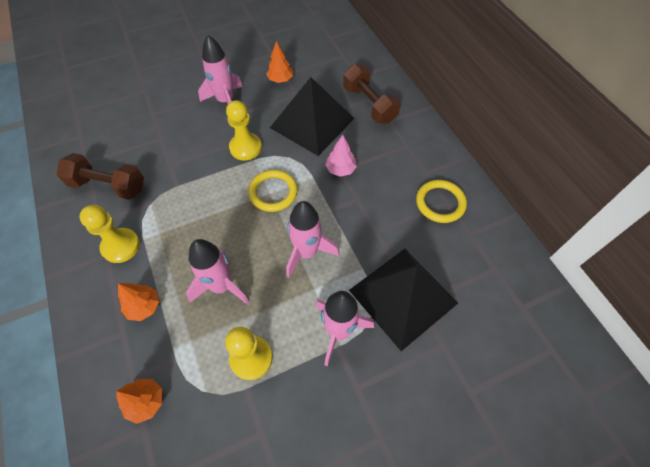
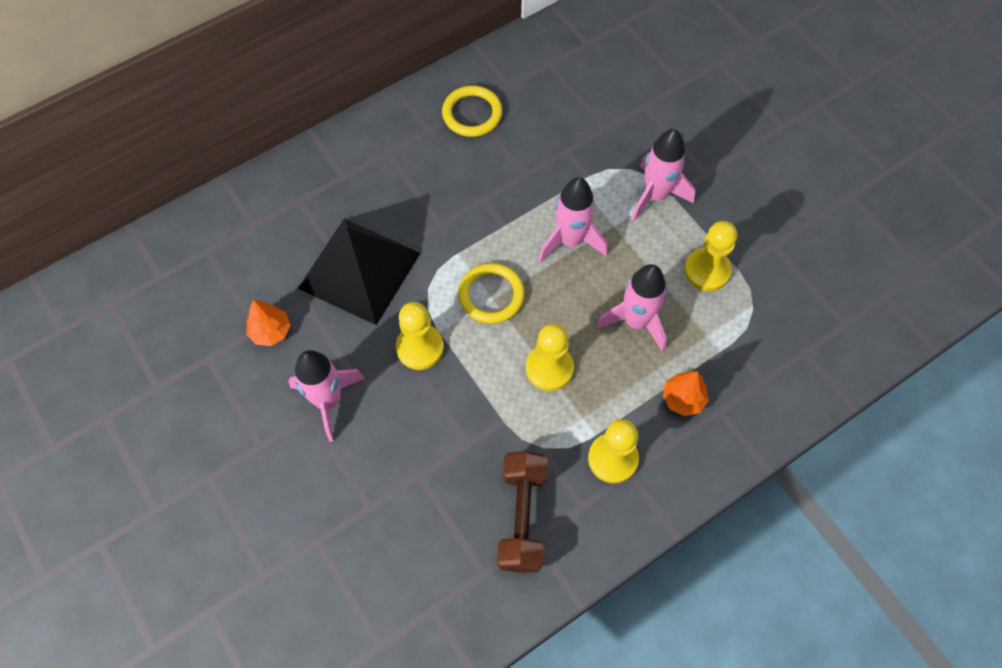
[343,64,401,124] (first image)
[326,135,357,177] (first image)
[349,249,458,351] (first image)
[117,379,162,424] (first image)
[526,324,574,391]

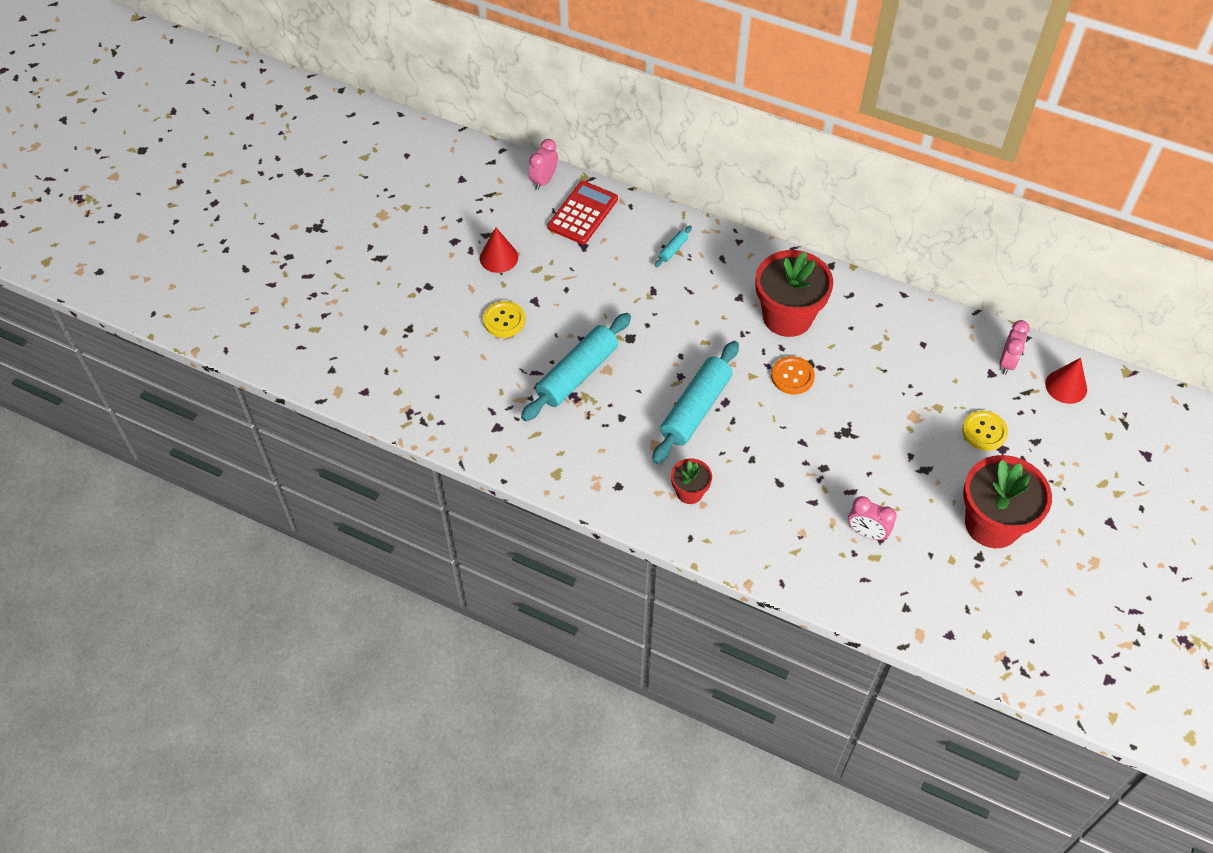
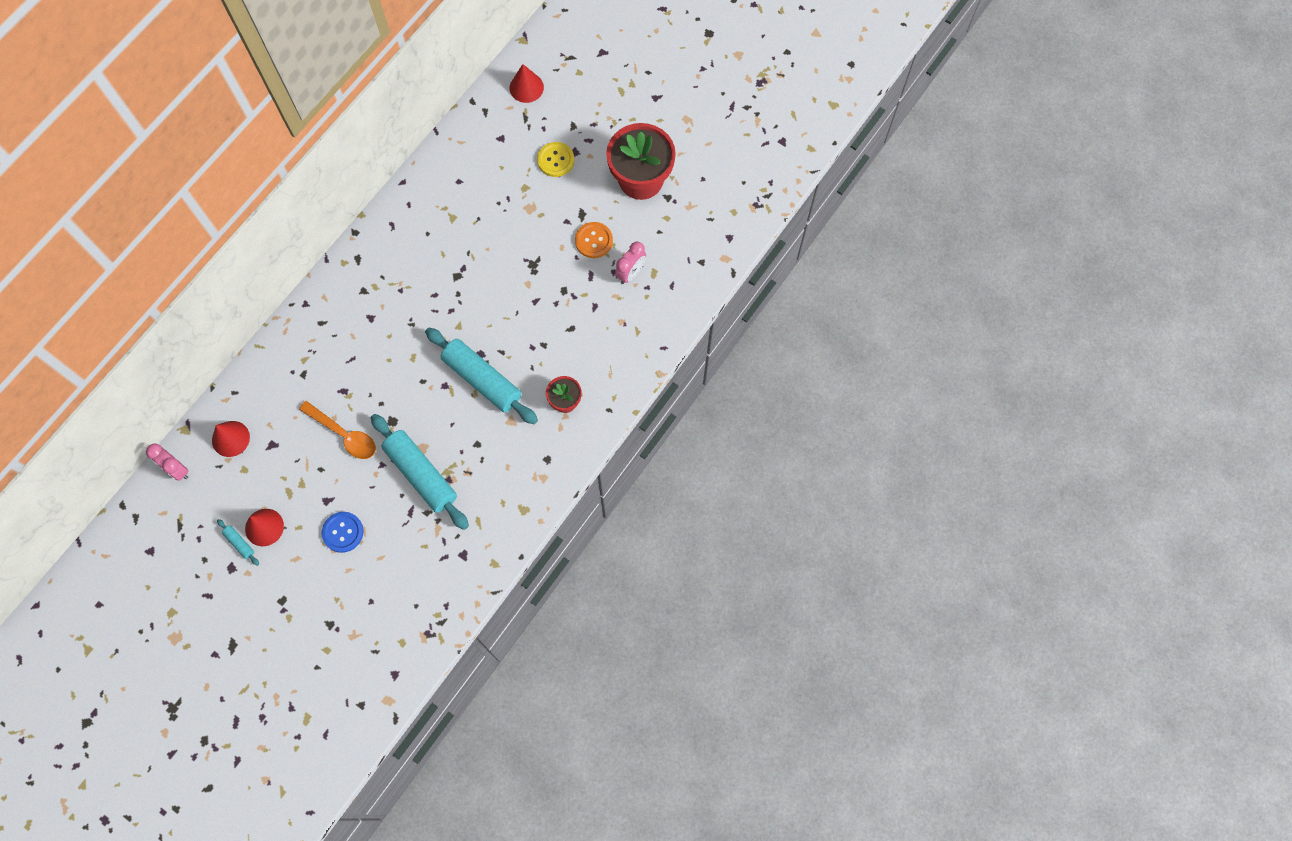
[212,421,250,457]
[217,519,259,566]
[755,250,834,337] (first image)
[322,512,363,553]
[1000,320,1030,375] (first image)
[575,222,613,258]
[299,401,376,459]

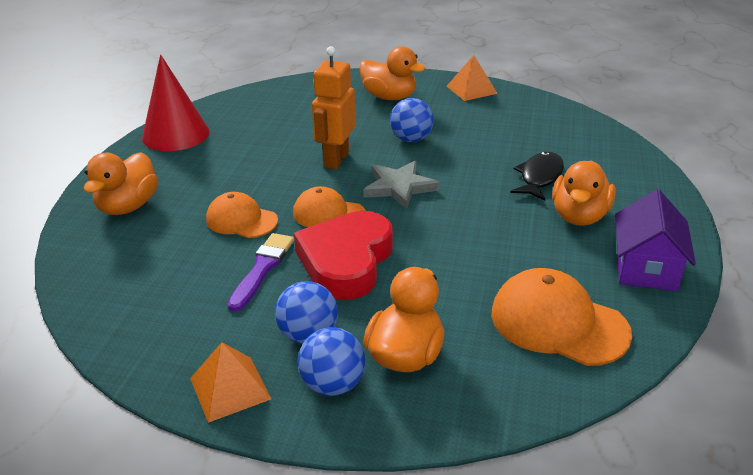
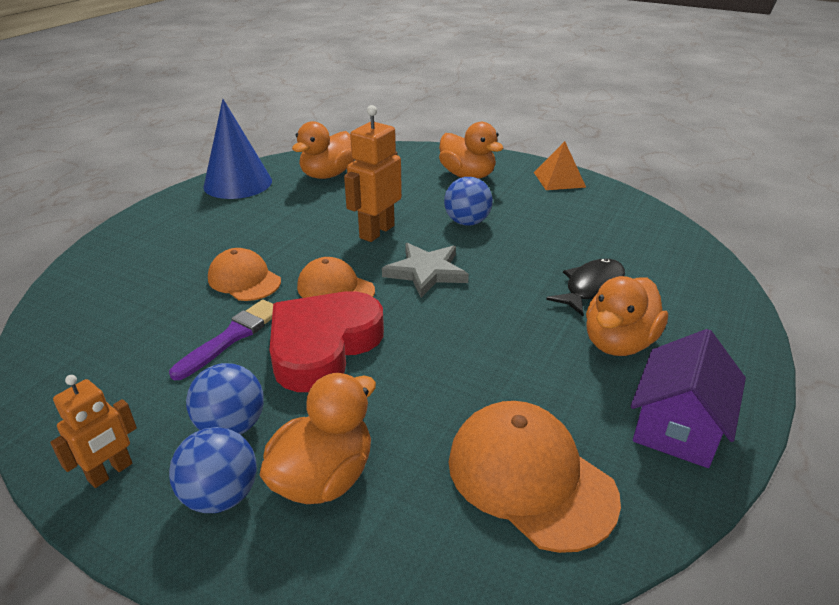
[203,99,272,199]
[292,121,354,179]
[50,375,137,488]

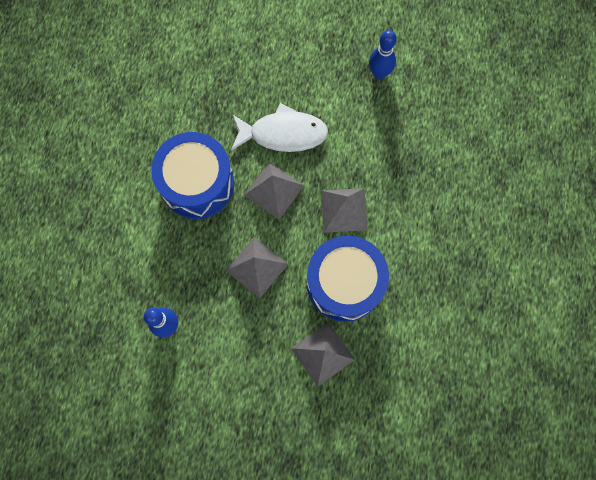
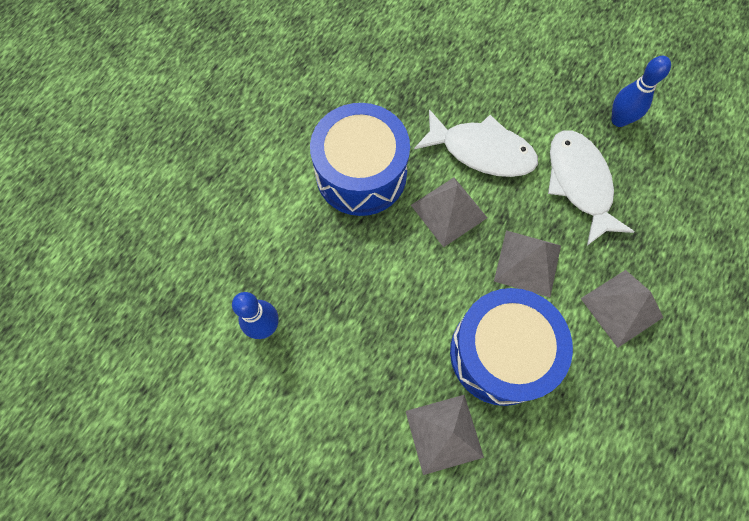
[580,270,663,348]
[548,130,635,246]

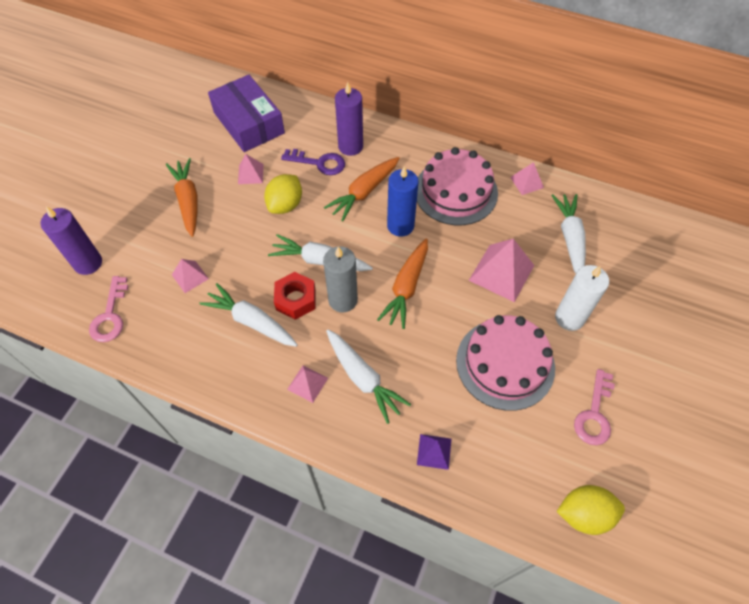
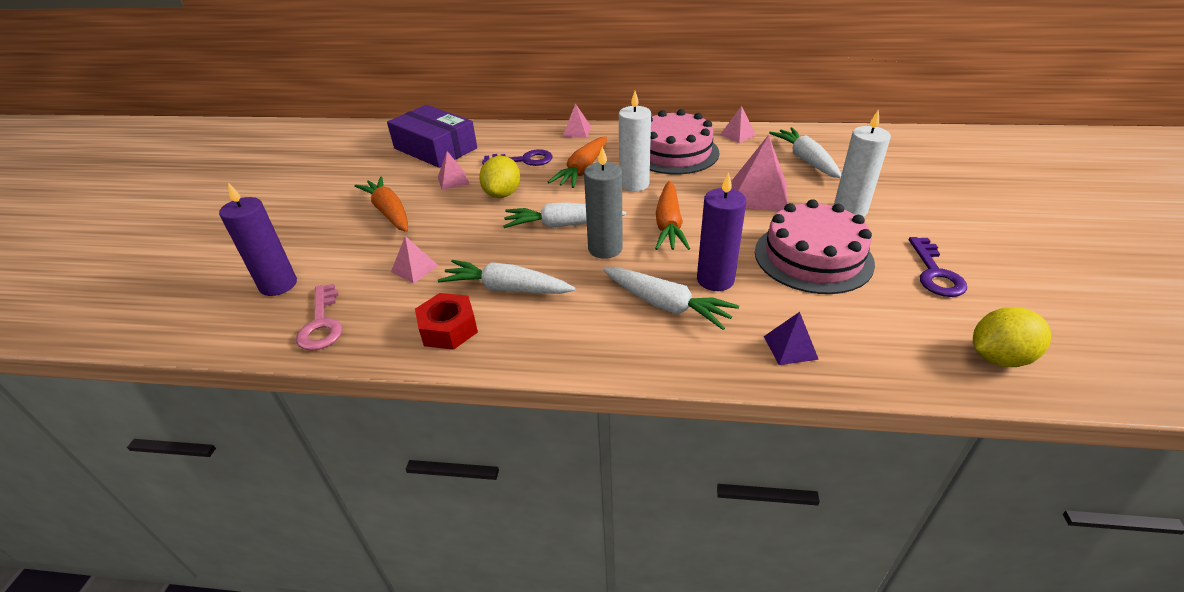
[697,172,746,291]
[619,91,651,192]
[415,293,478,350]
[563,103,591,138]
[909,237,967,297]

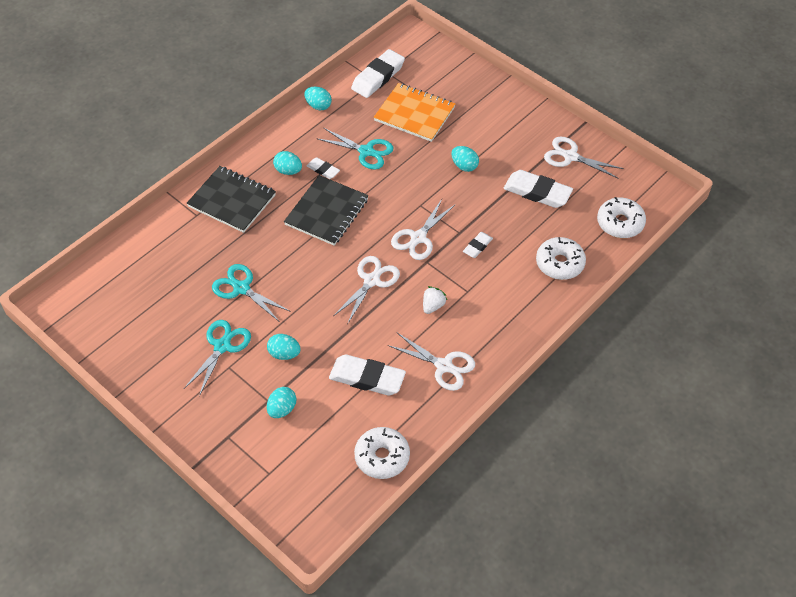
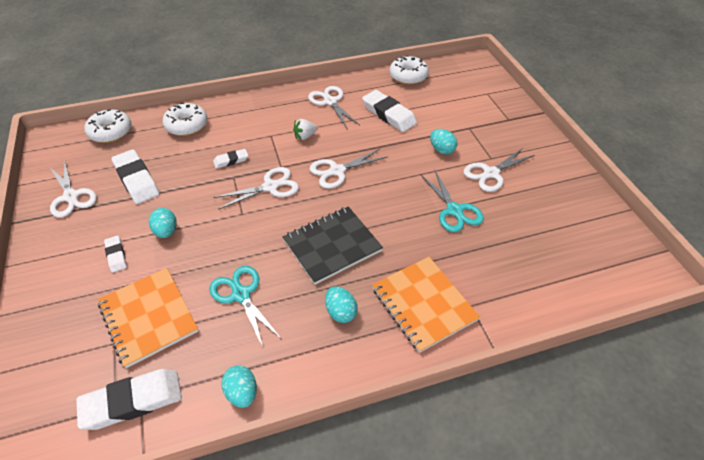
[104,236,127,273]
[372,257,480,353]
[464,148,535,192]
[267,387,296,418] (first image)

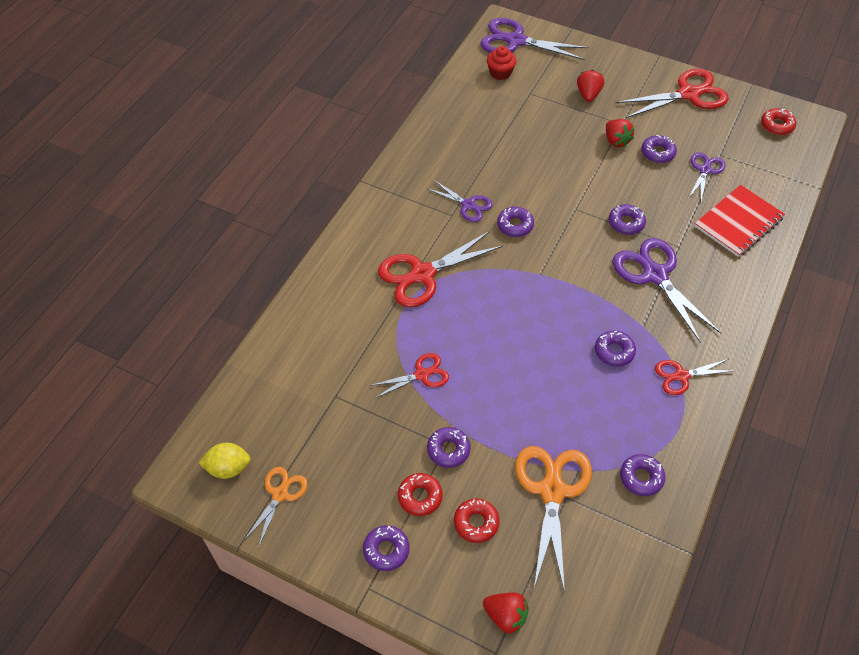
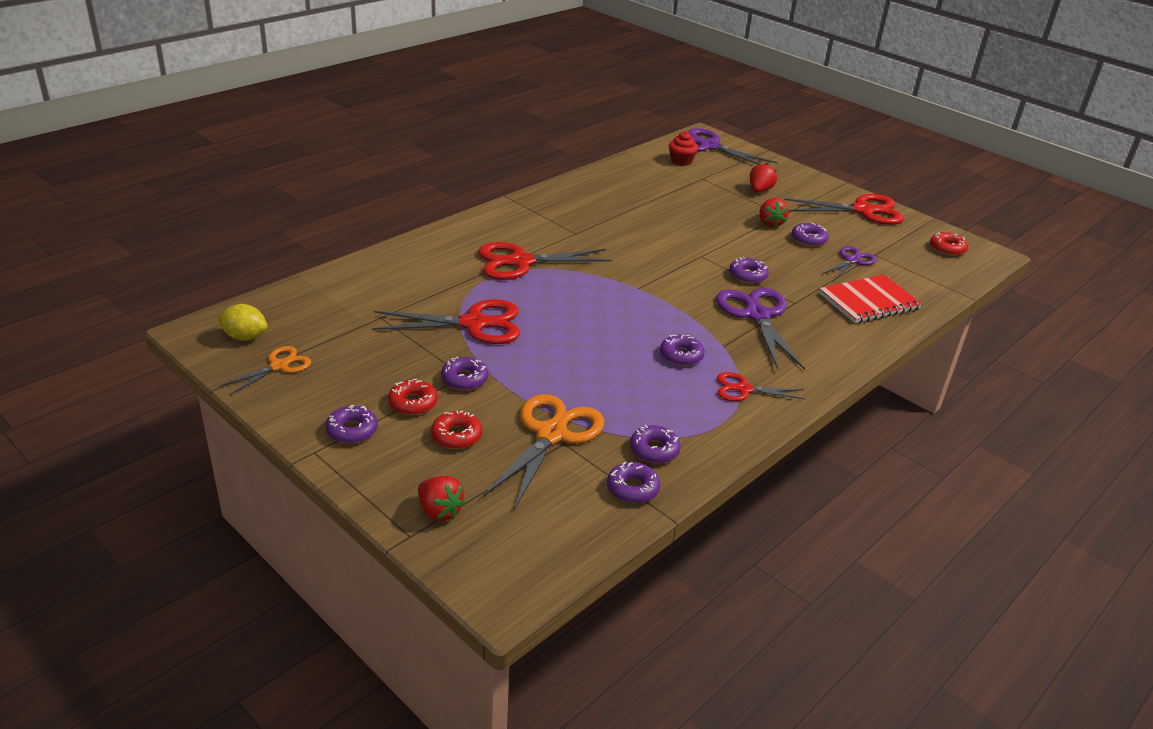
[426,180,493,222] (first image)
[607,462,660,503]
[372,299,520,344]

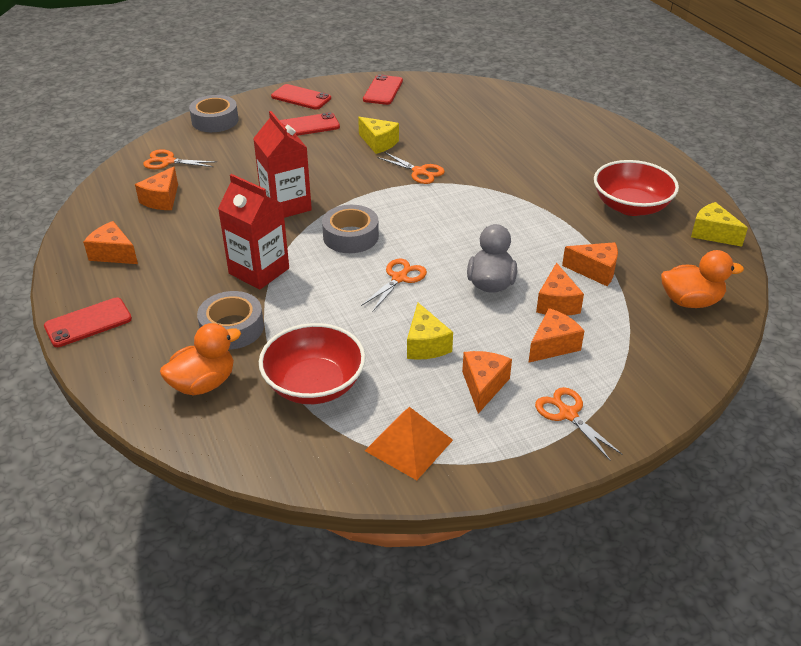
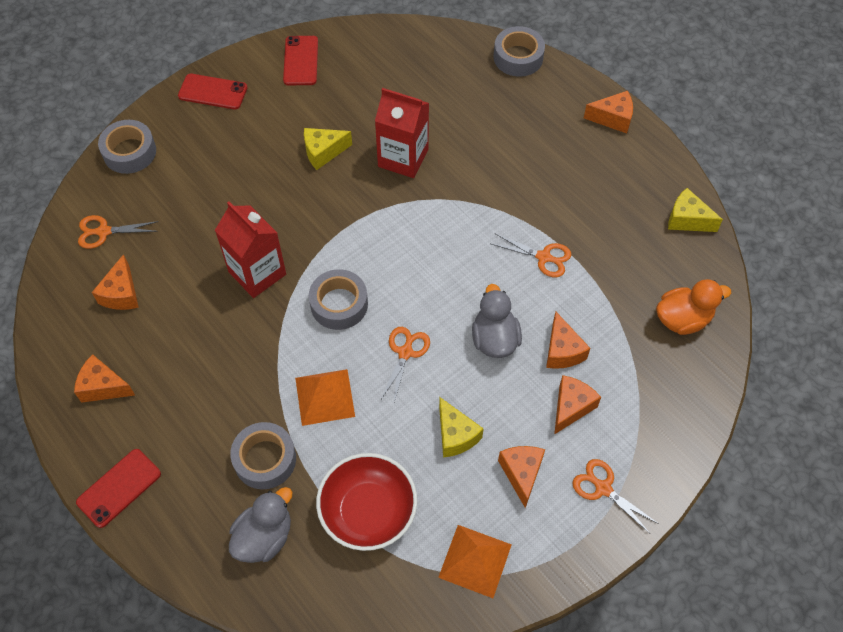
[279,112,340,136] (first image)
[304,128,352,170]
[492,234,571,277]
[594,160,679,216] (first image)
[375,88,429,178]
[584,91,633,133]
[229,487,292,563]
[494,26,545,77]
[295,369,355,426]

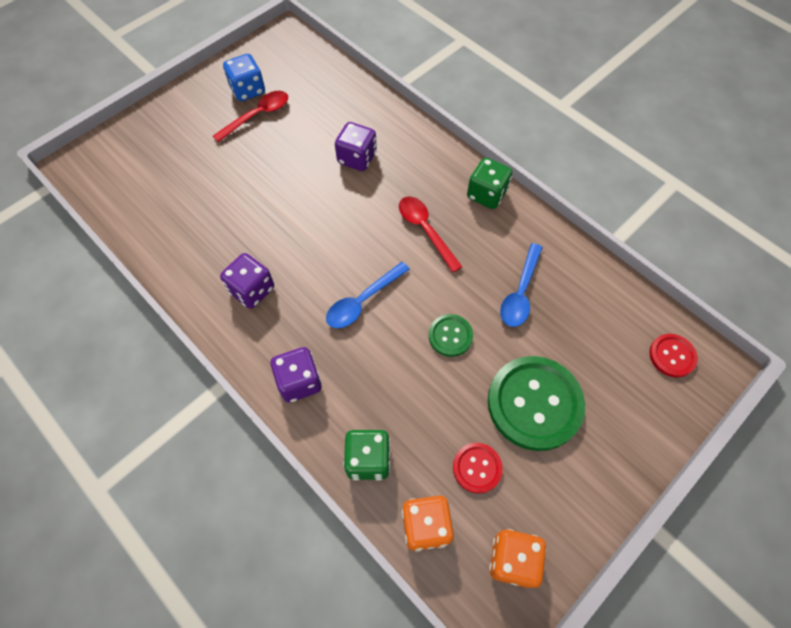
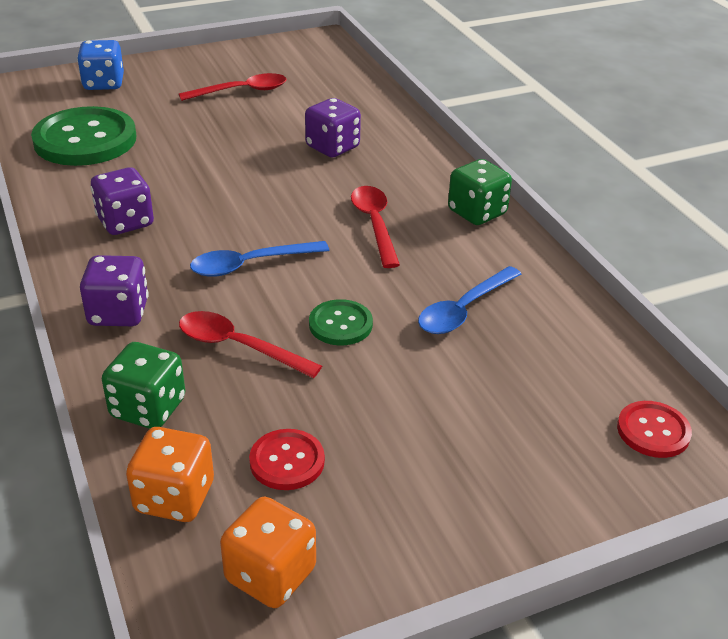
[77,40,124,90]
[31,106,137,166]
[179,311,322,378]

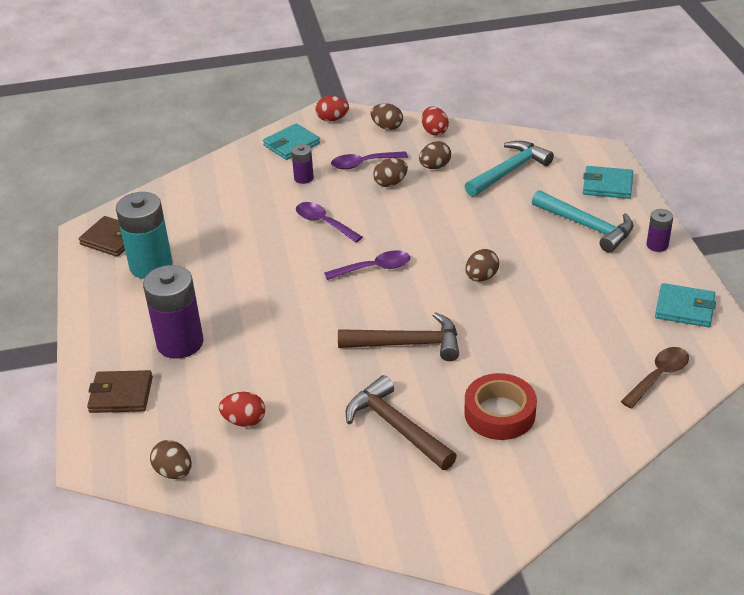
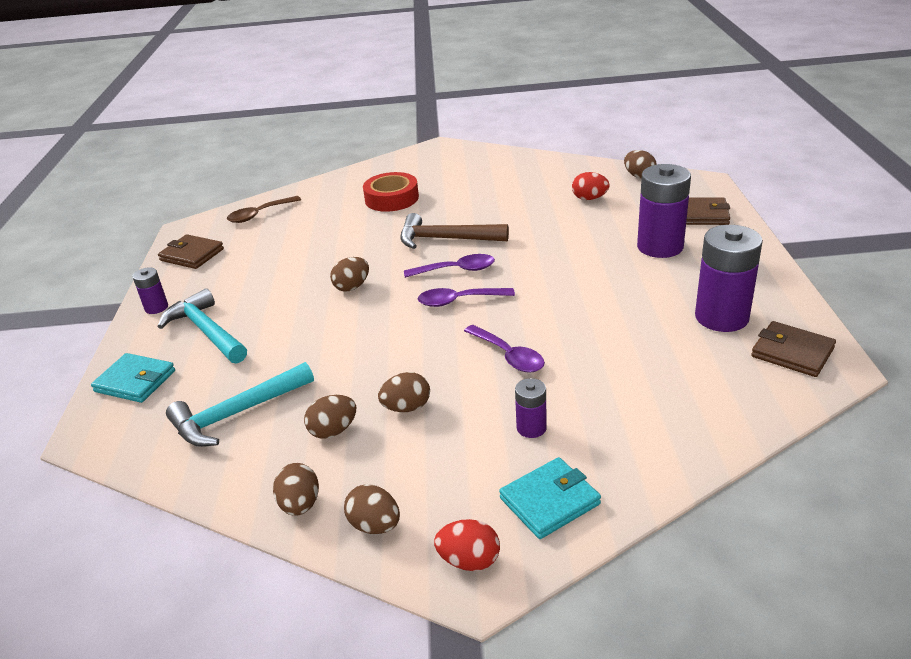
[273,463,319,516]
[404,254,495,278]
[695,225,763,332]
[158,234,224,269]
[346,375,457,470] (first image)

